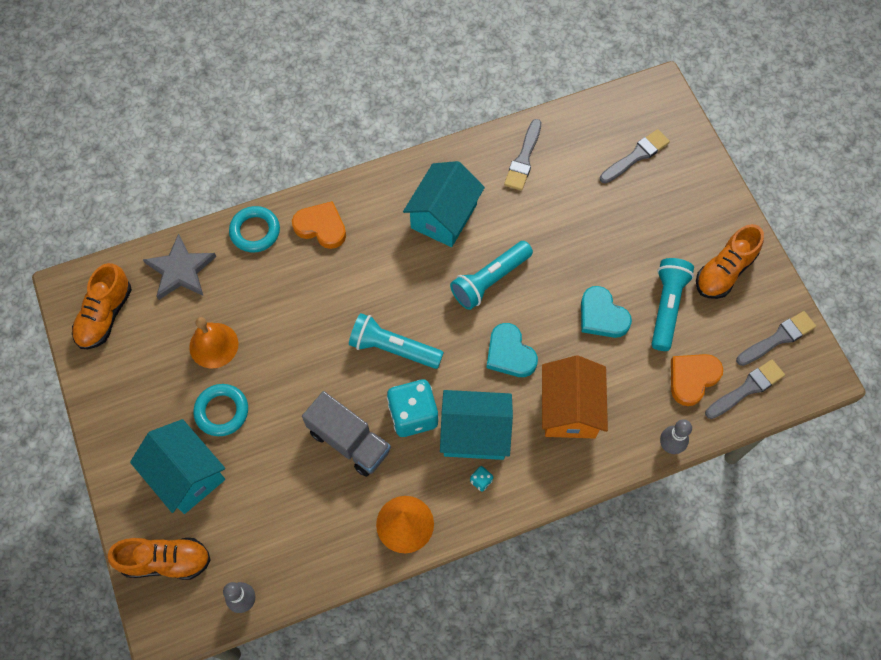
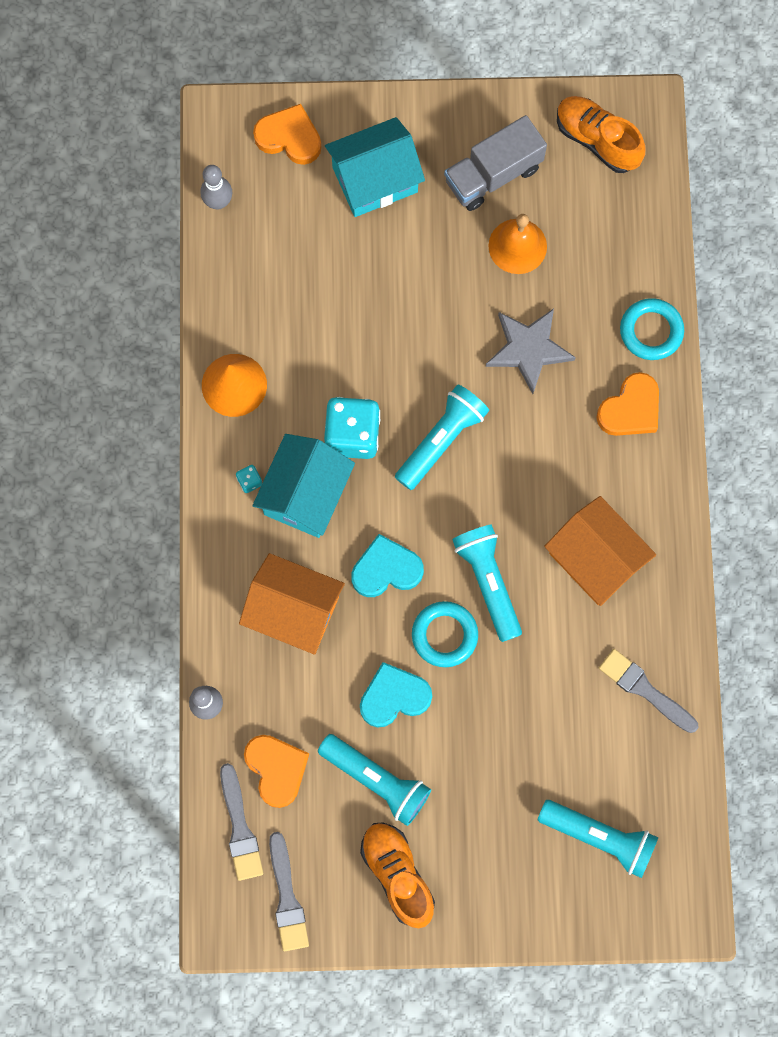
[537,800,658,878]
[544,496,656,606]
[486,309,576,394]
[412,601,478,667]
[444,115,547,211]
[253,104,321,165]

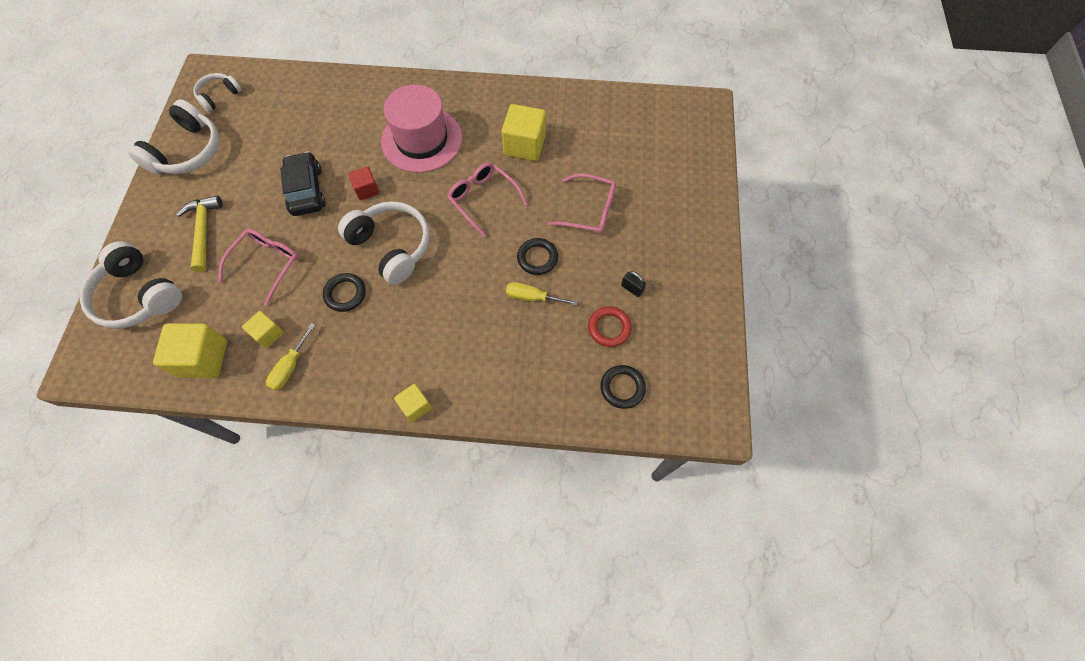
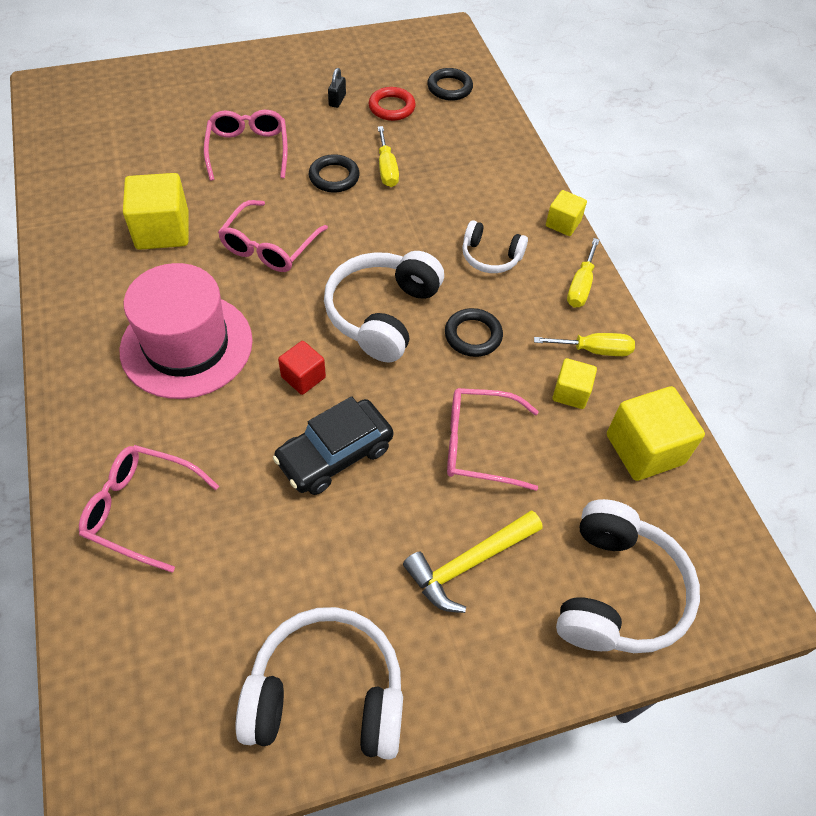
[462,220,528,273]
[567,238,599,308]
[79,445,219,573]

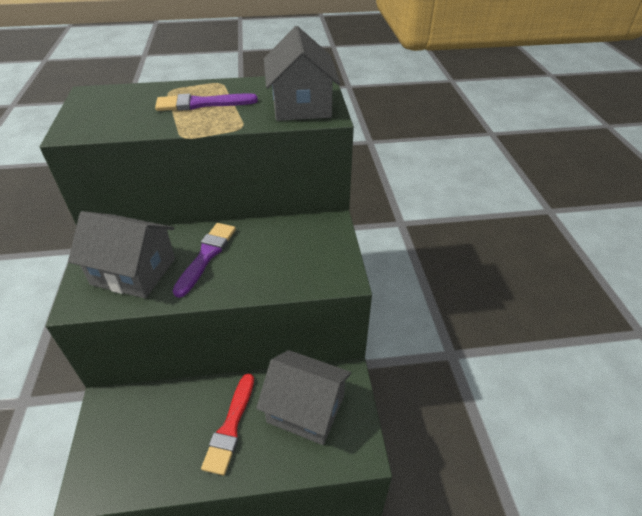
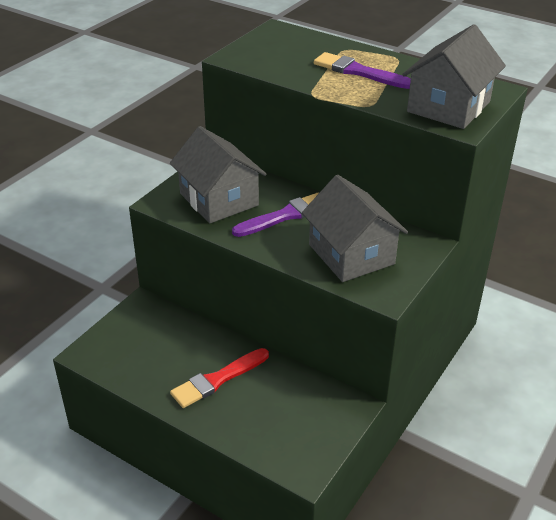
[302,175,408,282]

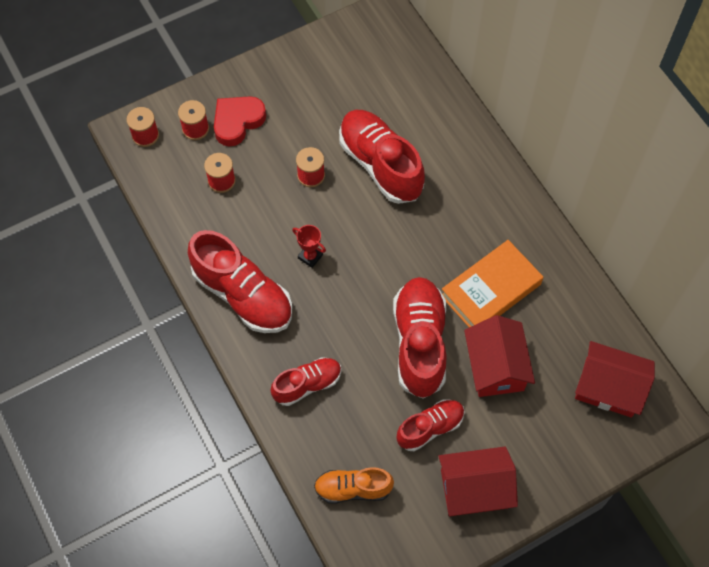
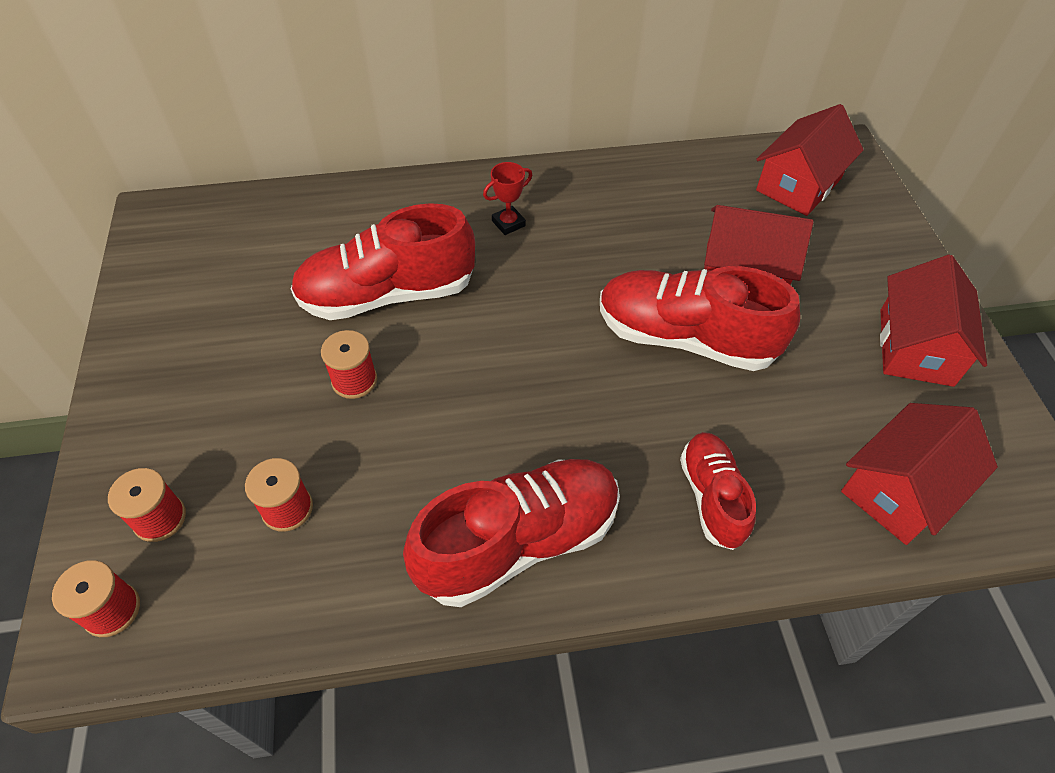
[214,96,266,147] (first image)
[483,162,532,235]
[442,240,543,327] (first image)
[397,399,465,451] (first image)
[841,403,998,545]

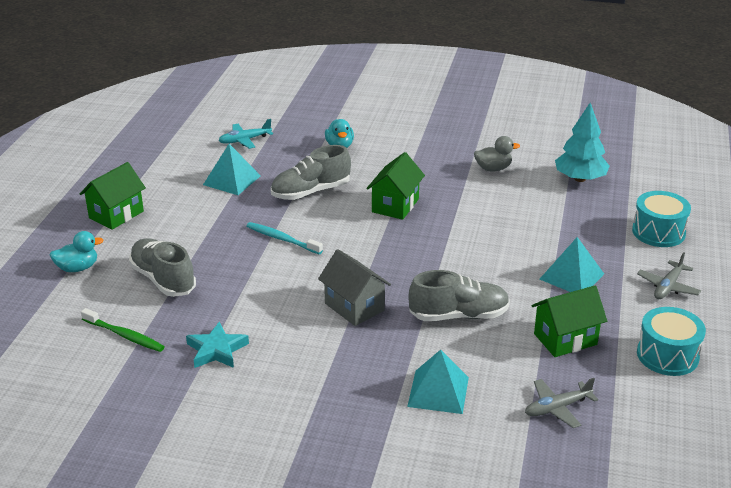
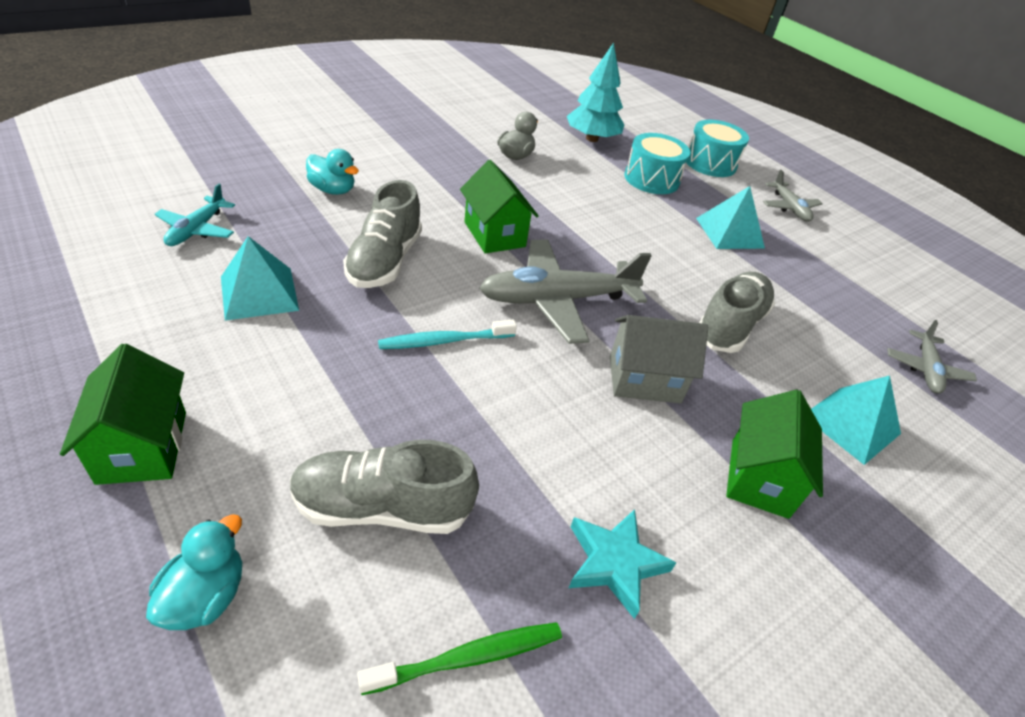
[726,390,823,519]
[624,133,690,194]
[479,240,652,344]

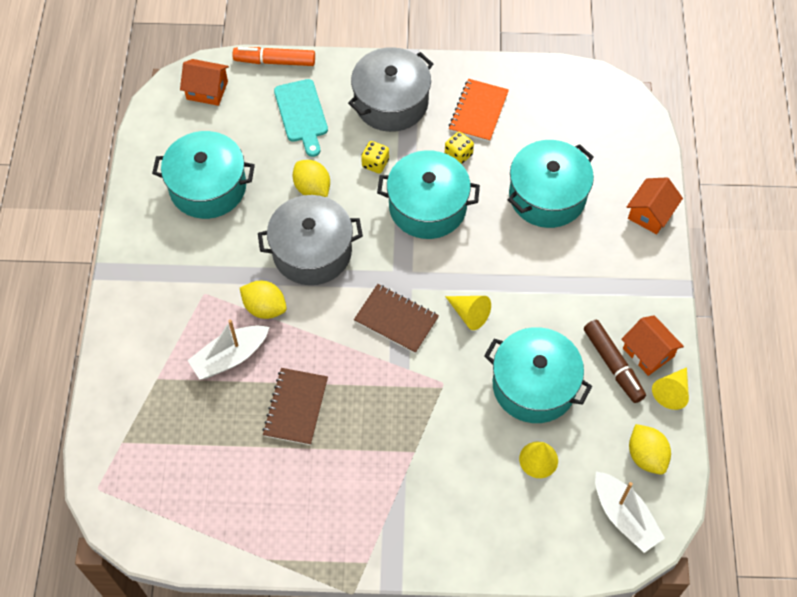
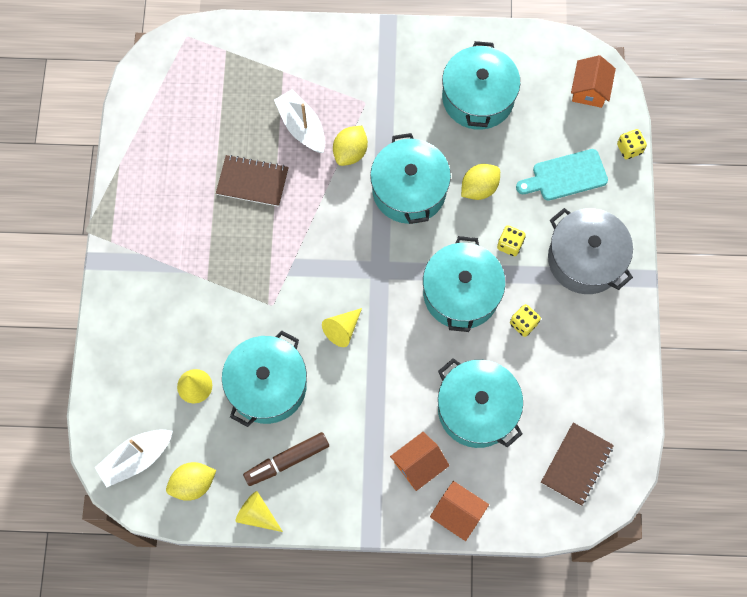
[617,129,647,159]
[449,79,509,142] (first image)
[370,133,451,224]
[541,423,614,506]
[390,432,449,491]

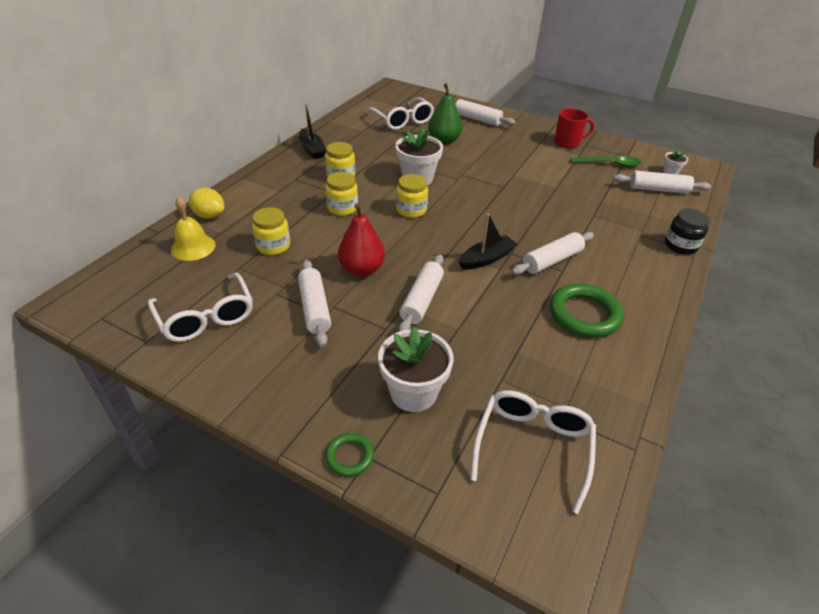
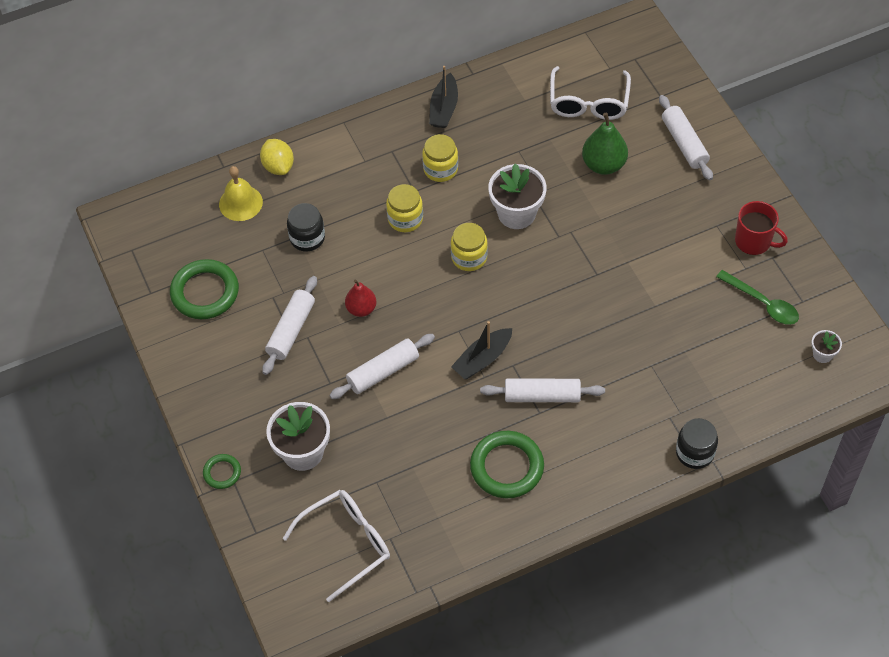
[613,171,711,194] (first image)
[345,280,376,317]
[287,203,325,252]
[451,321,512,379]
[170,259,239,319]

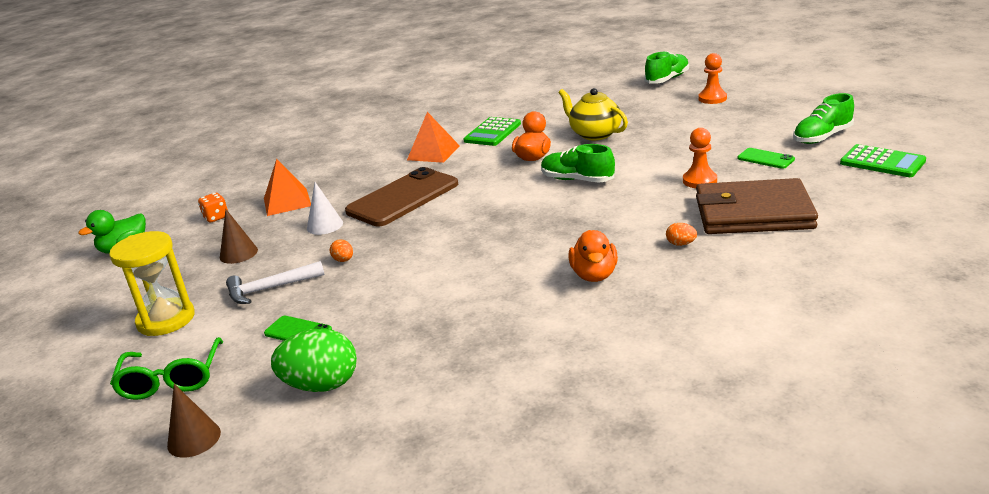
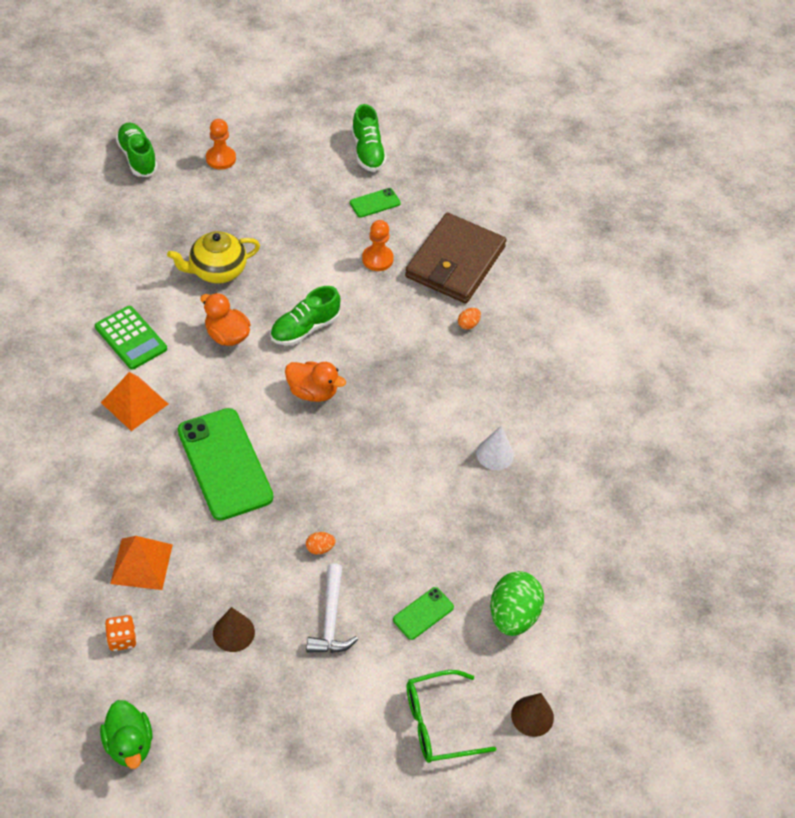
[840,144,926,177] (first image)
[178,408,273,521]
[476,426,514,470]
[285,361,346,402]
[109,231,195,336] (first image)
[407,670,496,763]

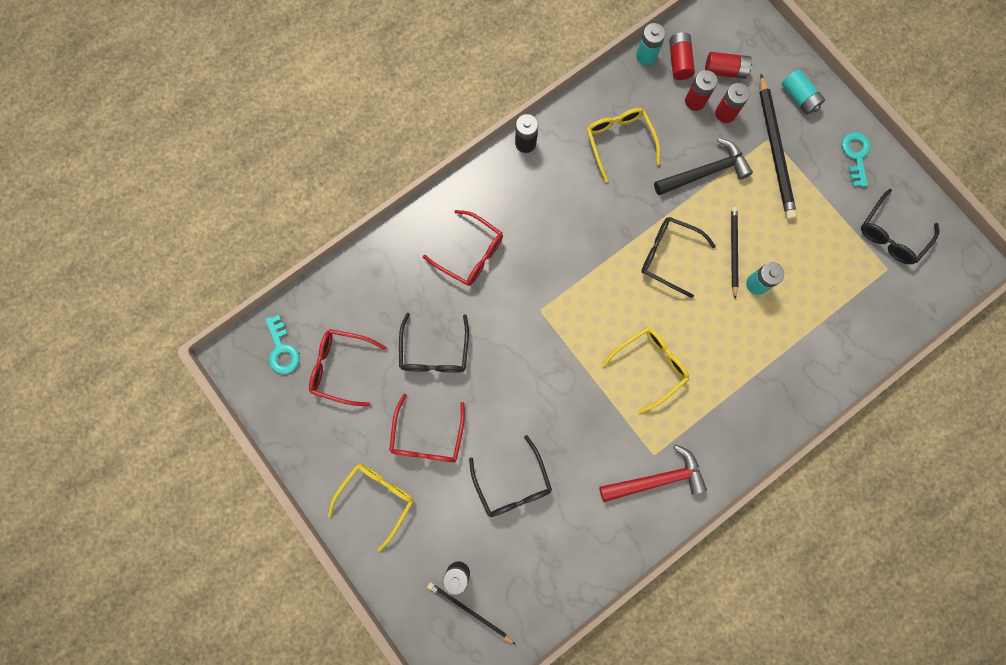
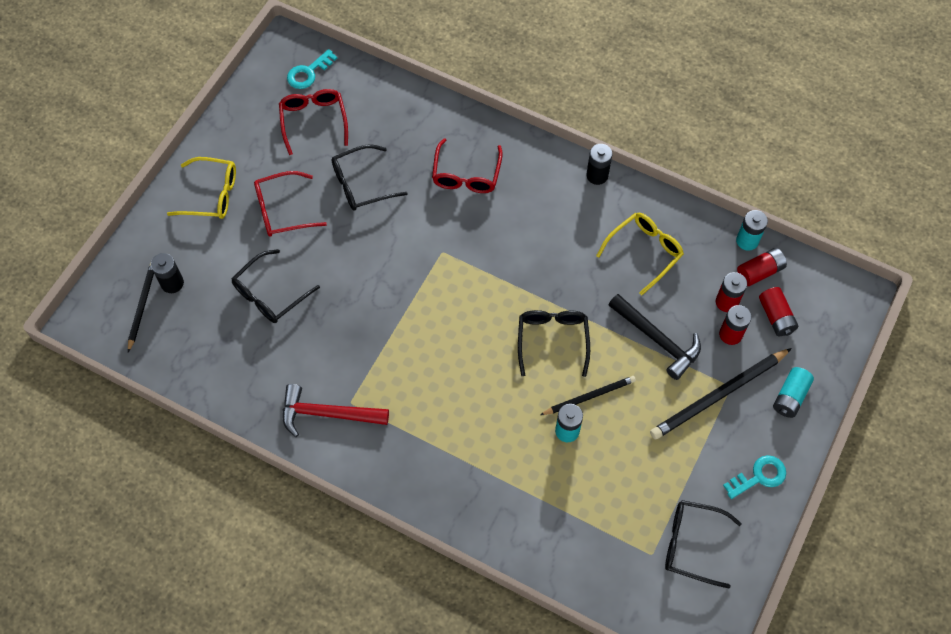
[601,327,689,414] (first image)
[283,384,389,437]

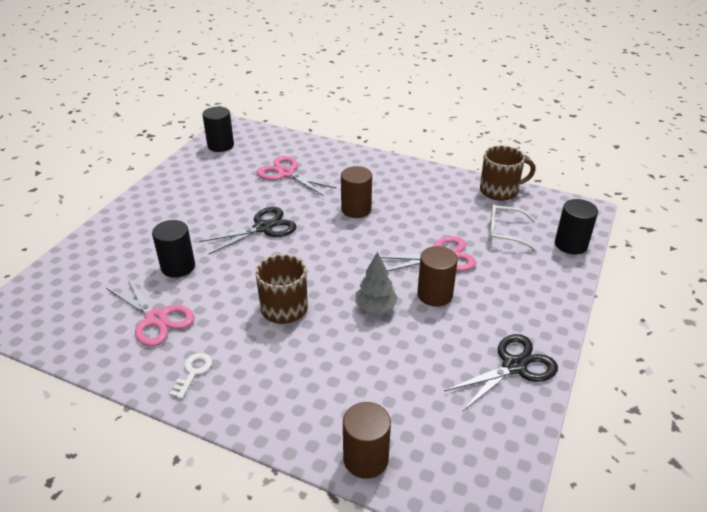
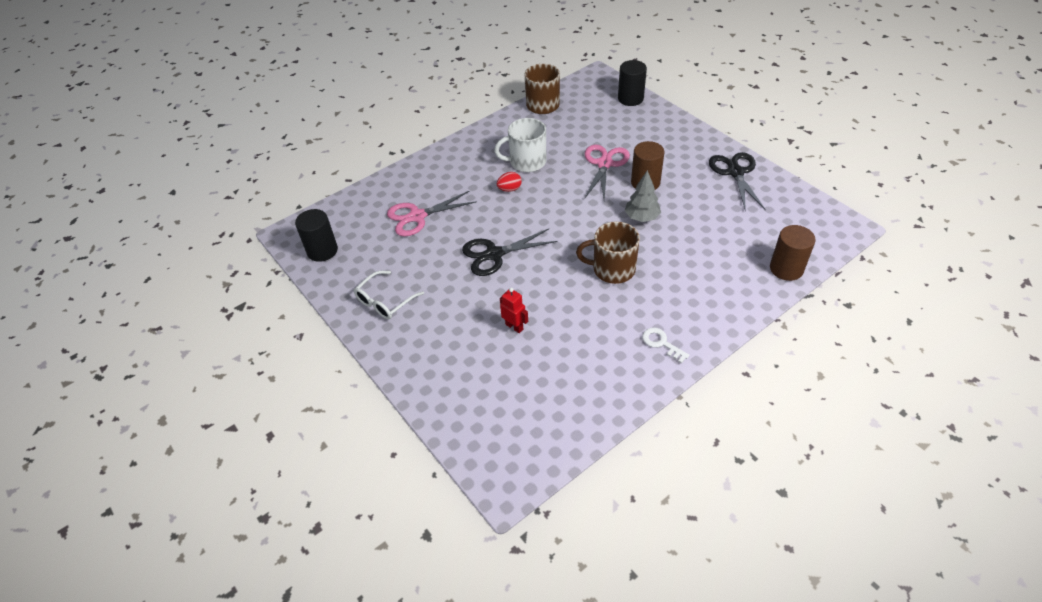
[497,172,522,192]
[354,271,424,319]
[462,229,557,276]
[500,288,528,333]
[106,276,194,346] (first image)
[494,118,546,172]

